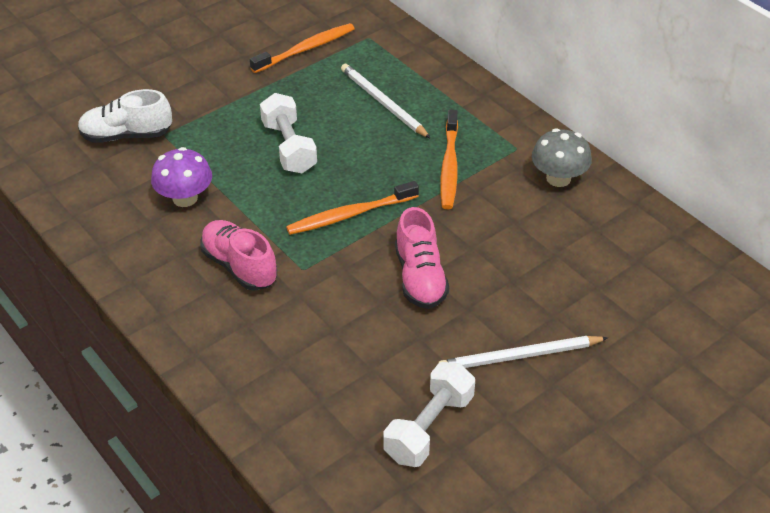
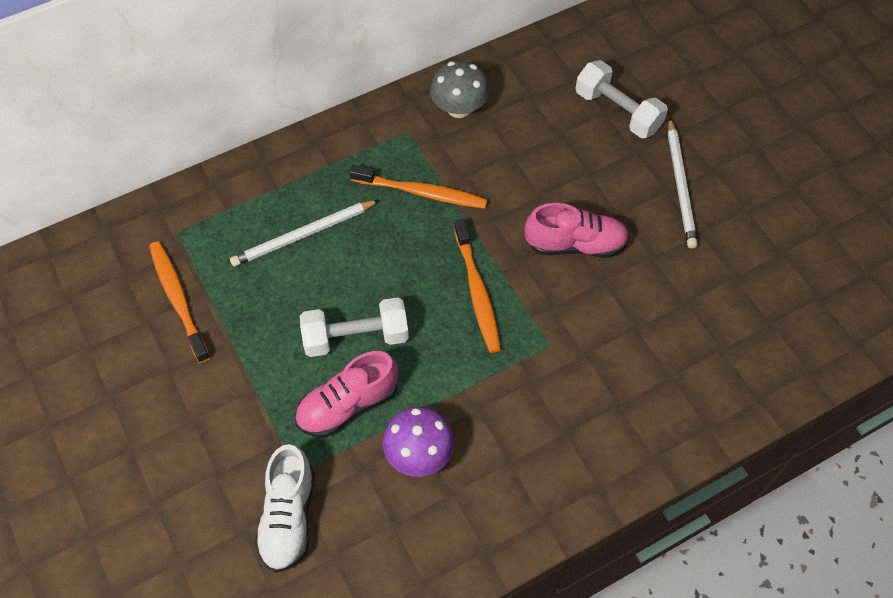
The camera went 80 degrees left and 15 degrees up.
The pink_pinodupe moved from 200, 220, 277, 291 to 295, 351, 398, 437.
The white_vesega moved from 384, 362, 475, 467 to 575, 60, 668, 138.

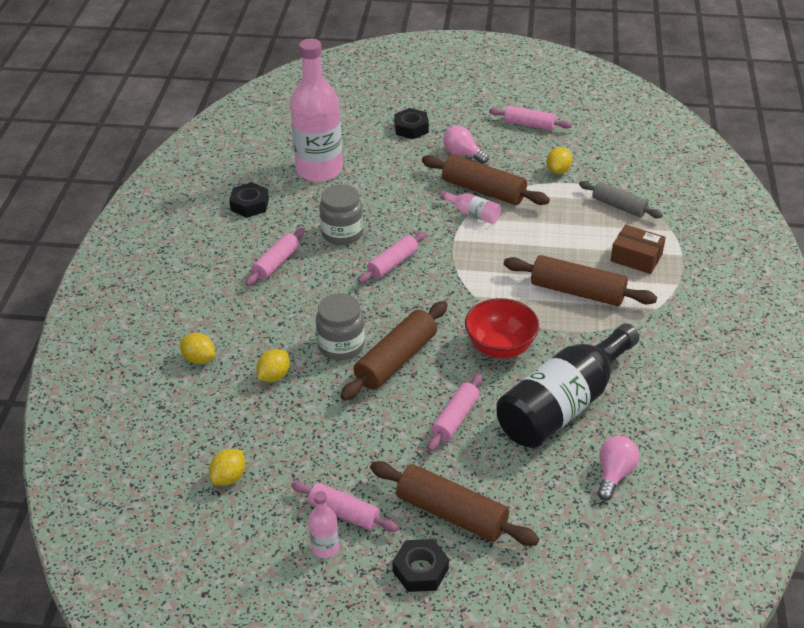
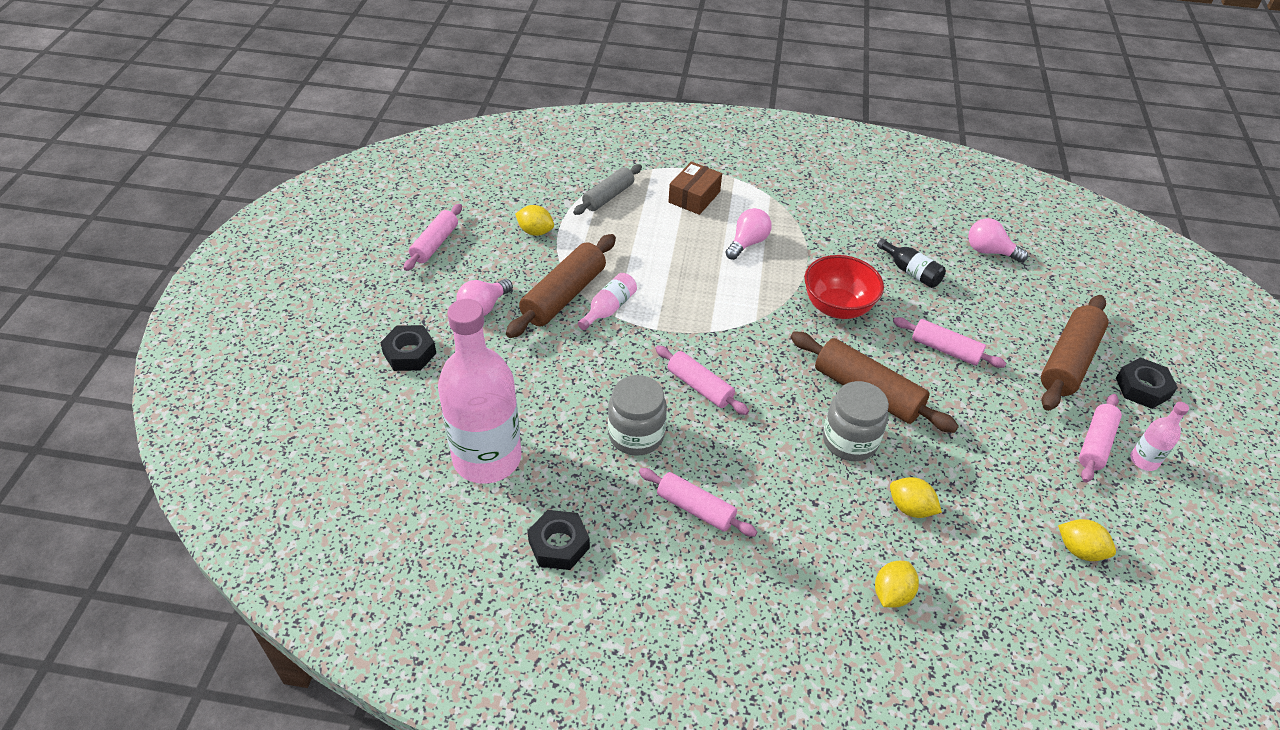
The camera went 90 degrees left and 5 degrees up.
The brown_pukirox at 504, 255, 657, 306 was replaced by the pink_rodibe at 725, 208, 772, 260.
The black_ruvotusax at 496, 323, 639, 448 changed to 0.42 times the size.

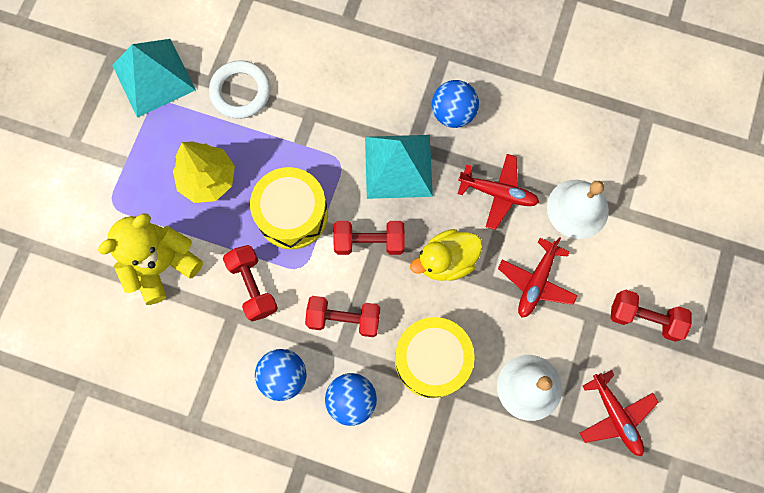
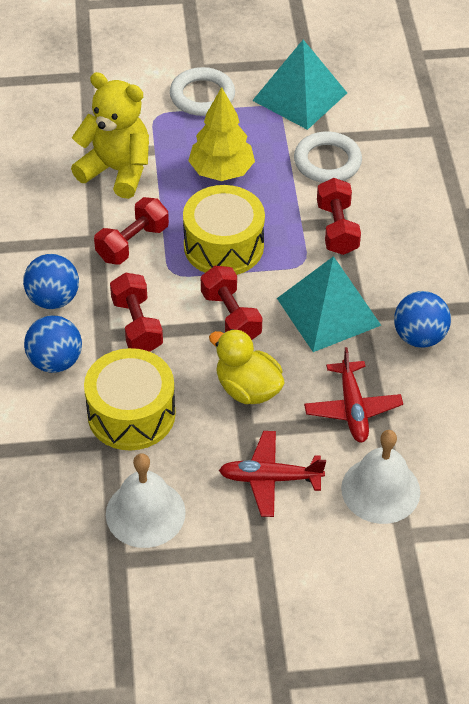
The camera went 65 degrees right and 25 degrees down.
The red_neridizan at 580, 370, 659, 456 disappeared.
The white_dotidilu at 170, 67, 235, 116 appeared.
The red_vesega moved from 611, 290, 692, 342 to 317, 178, 361, 255.

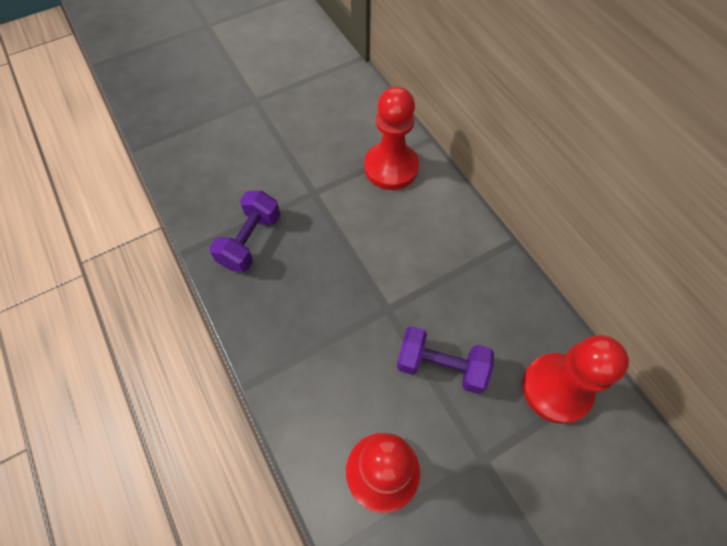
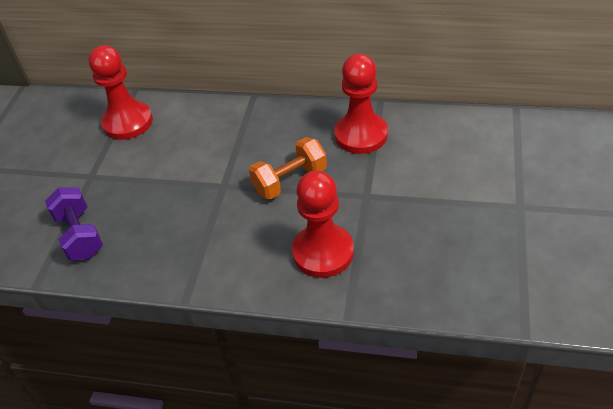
The camera went 45 degrees left and 15 degrees down.
The purple_vesega at 397, 326, 494, 394 became the orange_vesega at 249, 137, 327, 200.

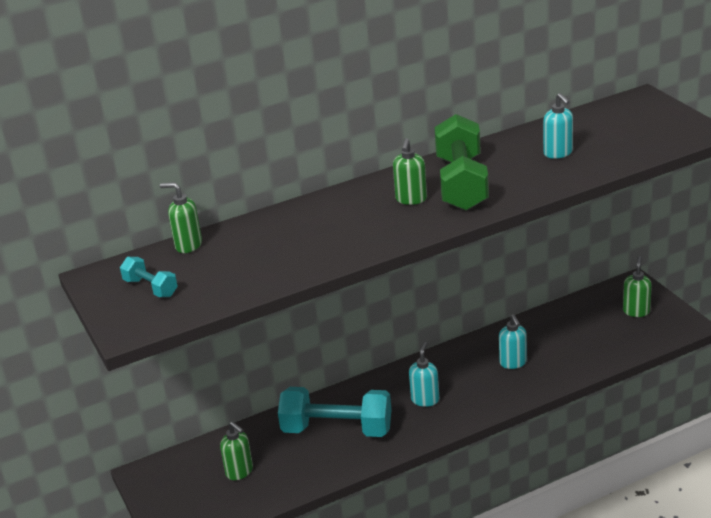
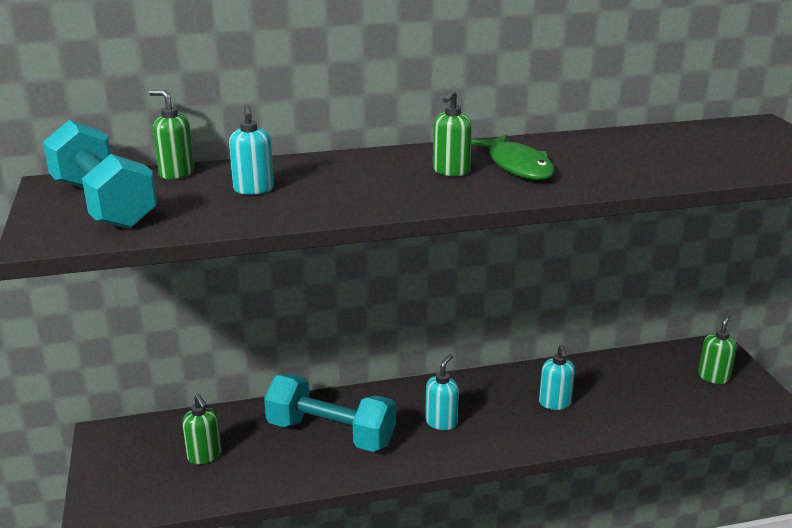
The camera went 10 degrees right and 5 degrees down.
The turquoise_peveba moved from 543, 93, 573, 159 to 229, 104, 274, 195.
The green_vesega at 435, 114, 489, 211 was replaced by the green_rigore at 471, 135, 555, 180.
The turquoise_vesega at 120, 257, 178, 297 changed to 2.04 times the size.

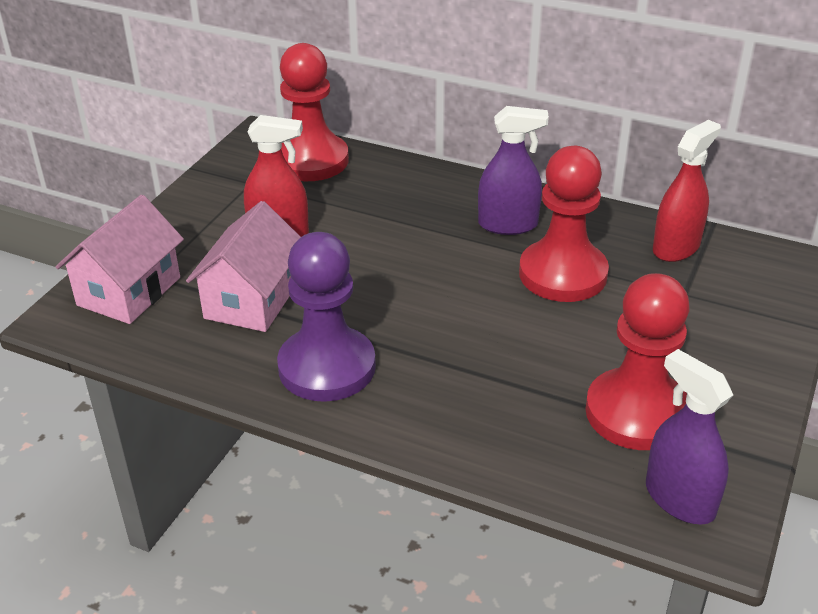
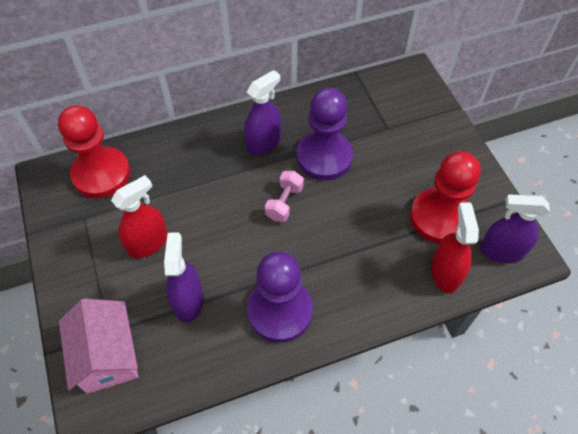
The camera went 45 degrees left and 20 degrees up.
The pink_vesega at 265, 171, 304, 222 appeared.
The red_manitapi moved from 653, 120, 721, 262 to 431, 202, 479, 293.
The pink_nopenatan at 186, 201, 301, 332 was replaced by the purple_manitapi at 164, 232, 204, 323.
The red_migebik at 519, 146, 609, 302 became the purple_migebik at 296, 88, 353, 180.

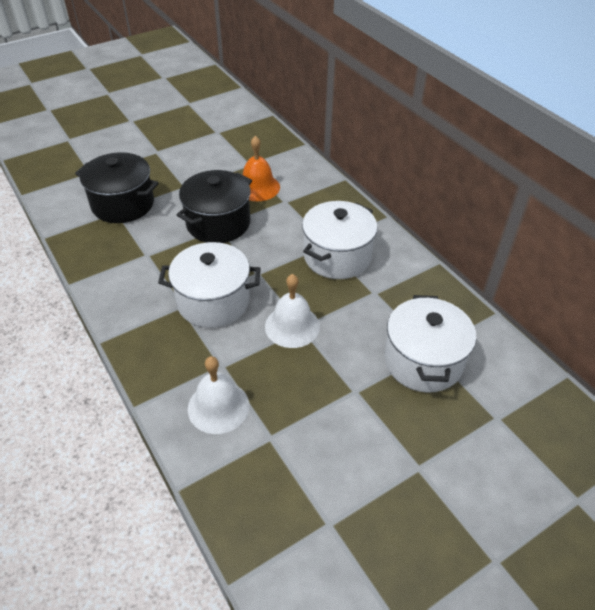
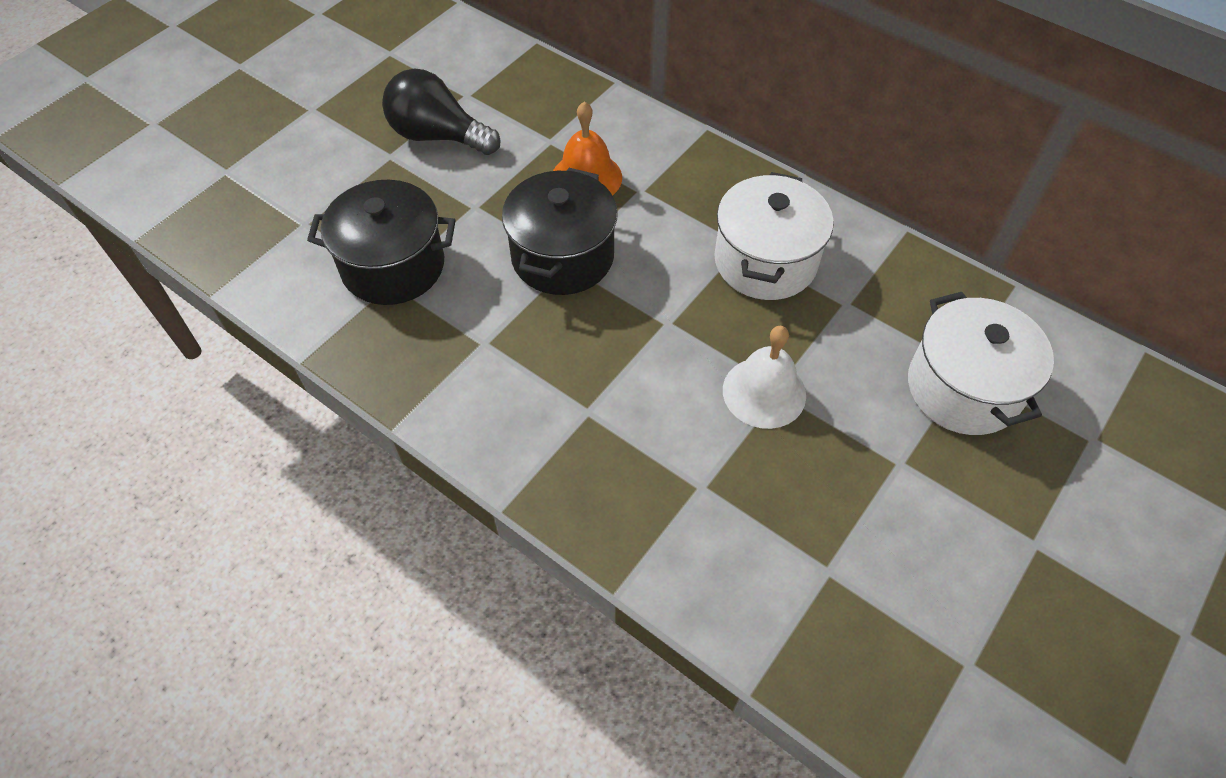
The camera went 20 degrees left and 10 degrees up.
The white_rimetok at 158, 242, 261, 328 disappeared.
The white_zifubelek at 188, 356, 249, 434 disappeared.
The black_rodibe at 382, 69, 501, 155 appeared.

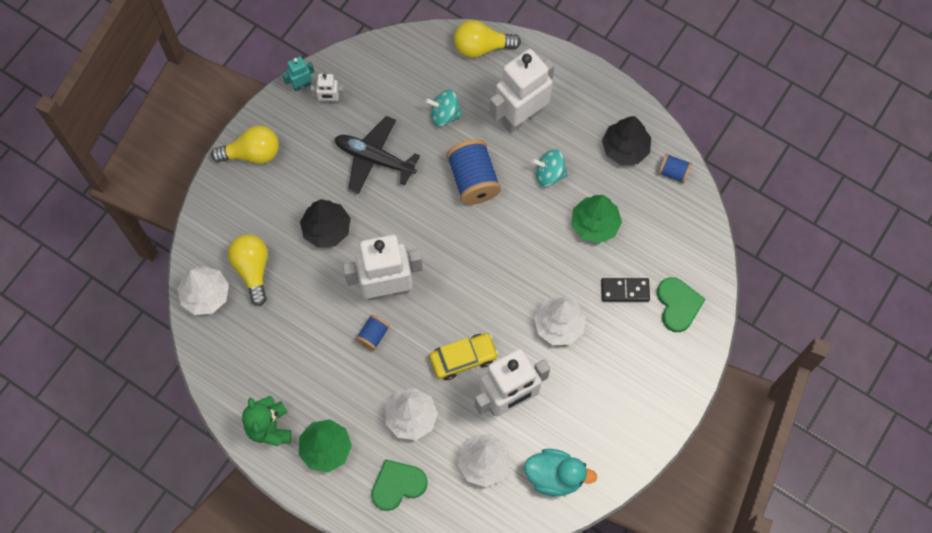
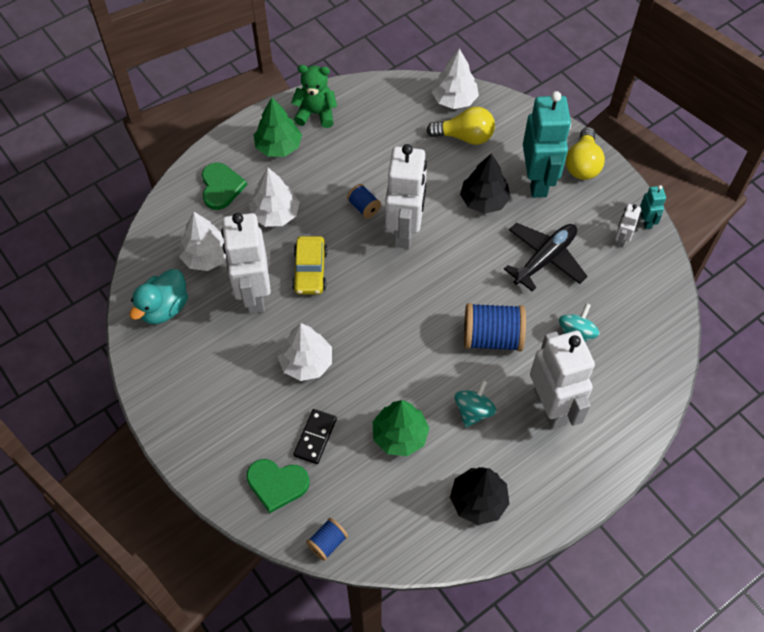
The camera went 110 degrees right and 10 degrees down.
The yellow_rodibe at 454, 20, 521, 58 disappeared.
The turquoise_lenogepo at 523, 91, 571, 198 appeared.
The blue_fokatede moved from 658, 153, 692, 183 to 306, 518, 348, 561.

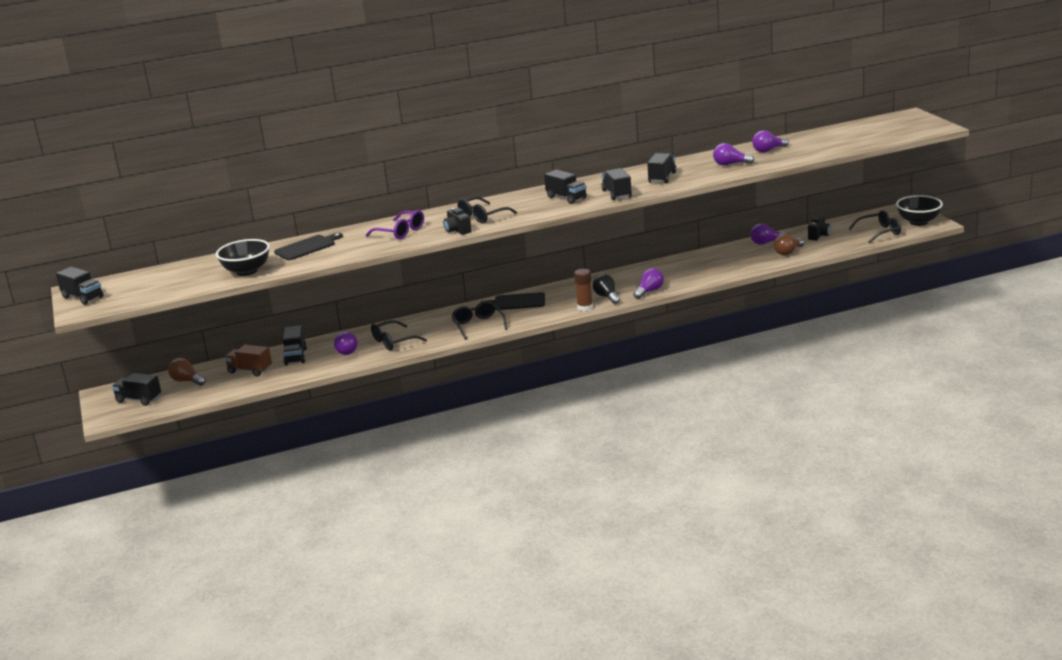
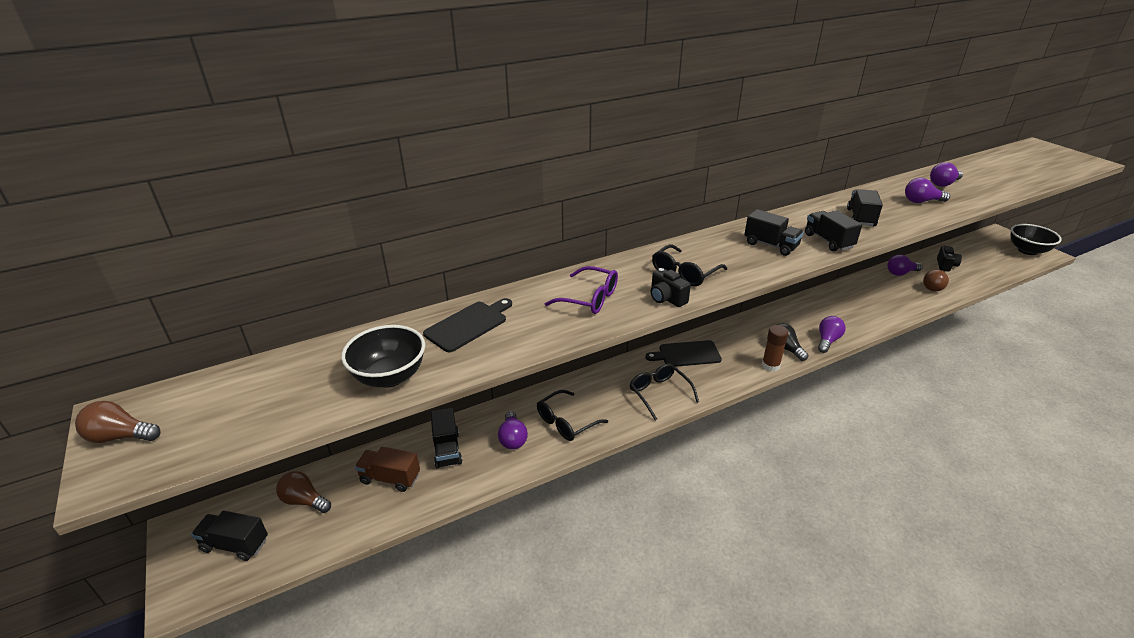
The camera went 10 degrees left and 10 degrees up.
The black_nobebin at 849, 210, 901, 243 disappeared.
The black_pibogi at 56, 267, 103, 305 was replaced by the brown_rodibe at 75, 401, 161, 443.

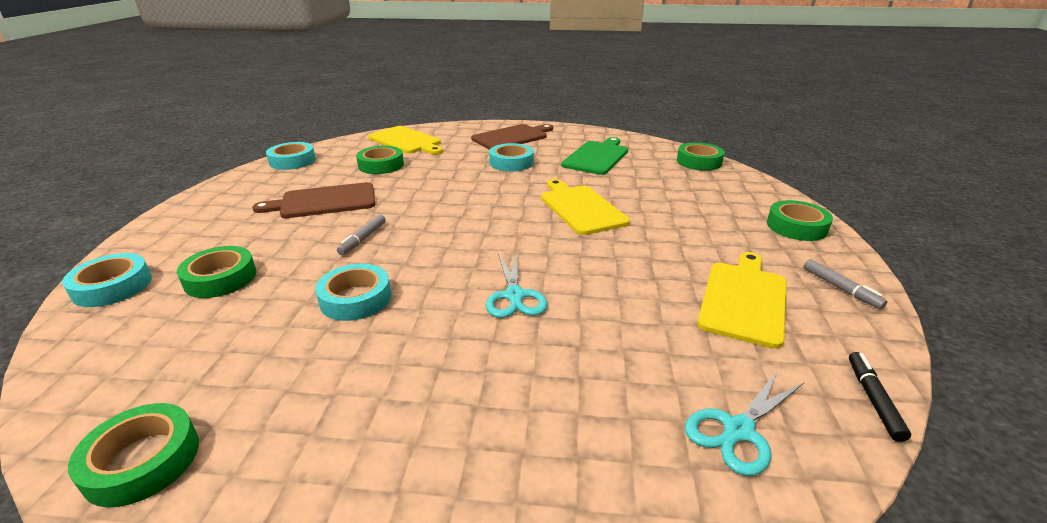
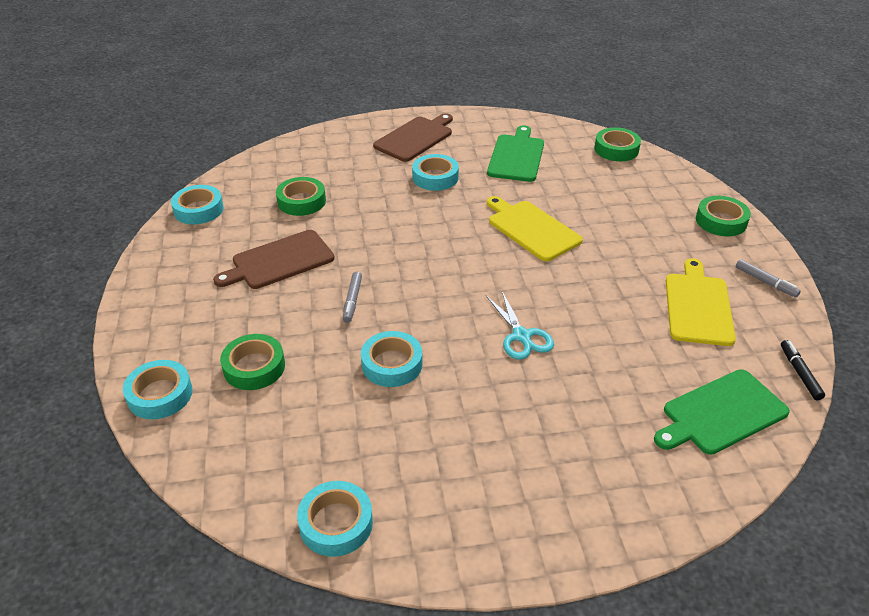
The camera went 15 degrees left and 10 degrees up.
The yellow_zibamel at 368, 126, 443, 155 disappeared.
The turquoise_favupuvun at 685, 371, 804, 476 was replaced by the green_zibamel at 654, 369, 790, 455.
The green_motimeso at 68, 403, 199, 508 became the turquoise_motimeso at 297, 481, 373, 557.

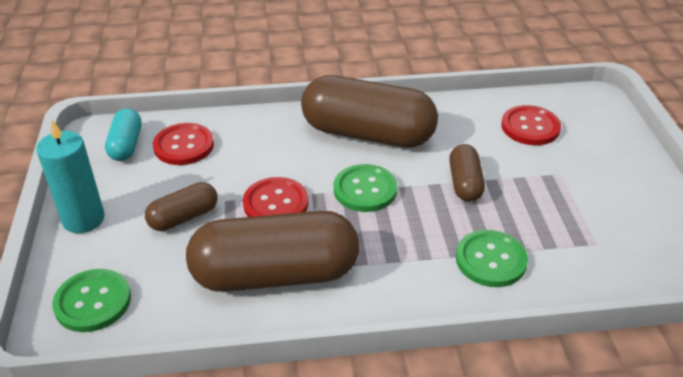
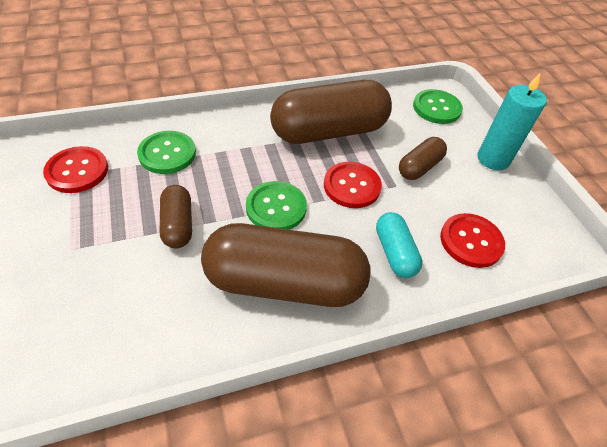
The camera went 165 degrees right and 10 degrees up.
The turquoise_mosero moved from 105, 108, 141, 161 to 376, 212, 423, 278.
The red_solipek moved from 501, 105, 561, 145 to 43, 146, 108, 193.

